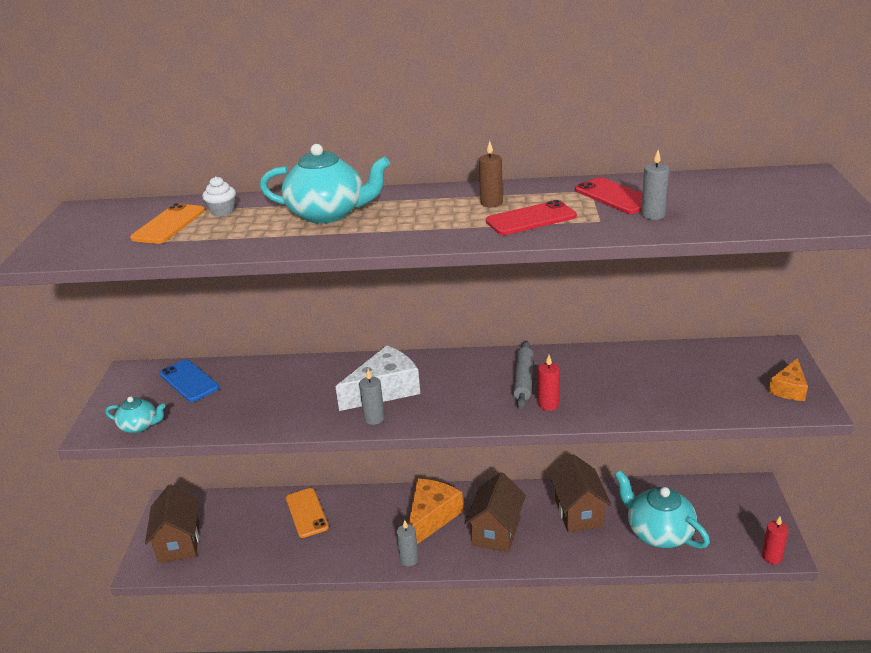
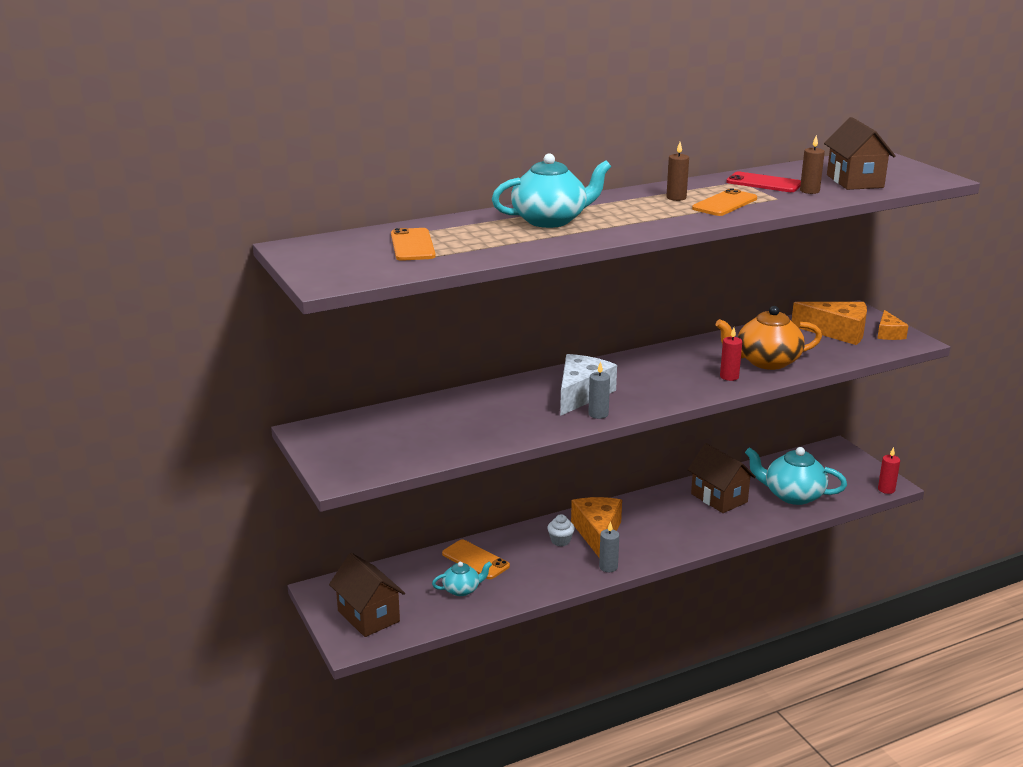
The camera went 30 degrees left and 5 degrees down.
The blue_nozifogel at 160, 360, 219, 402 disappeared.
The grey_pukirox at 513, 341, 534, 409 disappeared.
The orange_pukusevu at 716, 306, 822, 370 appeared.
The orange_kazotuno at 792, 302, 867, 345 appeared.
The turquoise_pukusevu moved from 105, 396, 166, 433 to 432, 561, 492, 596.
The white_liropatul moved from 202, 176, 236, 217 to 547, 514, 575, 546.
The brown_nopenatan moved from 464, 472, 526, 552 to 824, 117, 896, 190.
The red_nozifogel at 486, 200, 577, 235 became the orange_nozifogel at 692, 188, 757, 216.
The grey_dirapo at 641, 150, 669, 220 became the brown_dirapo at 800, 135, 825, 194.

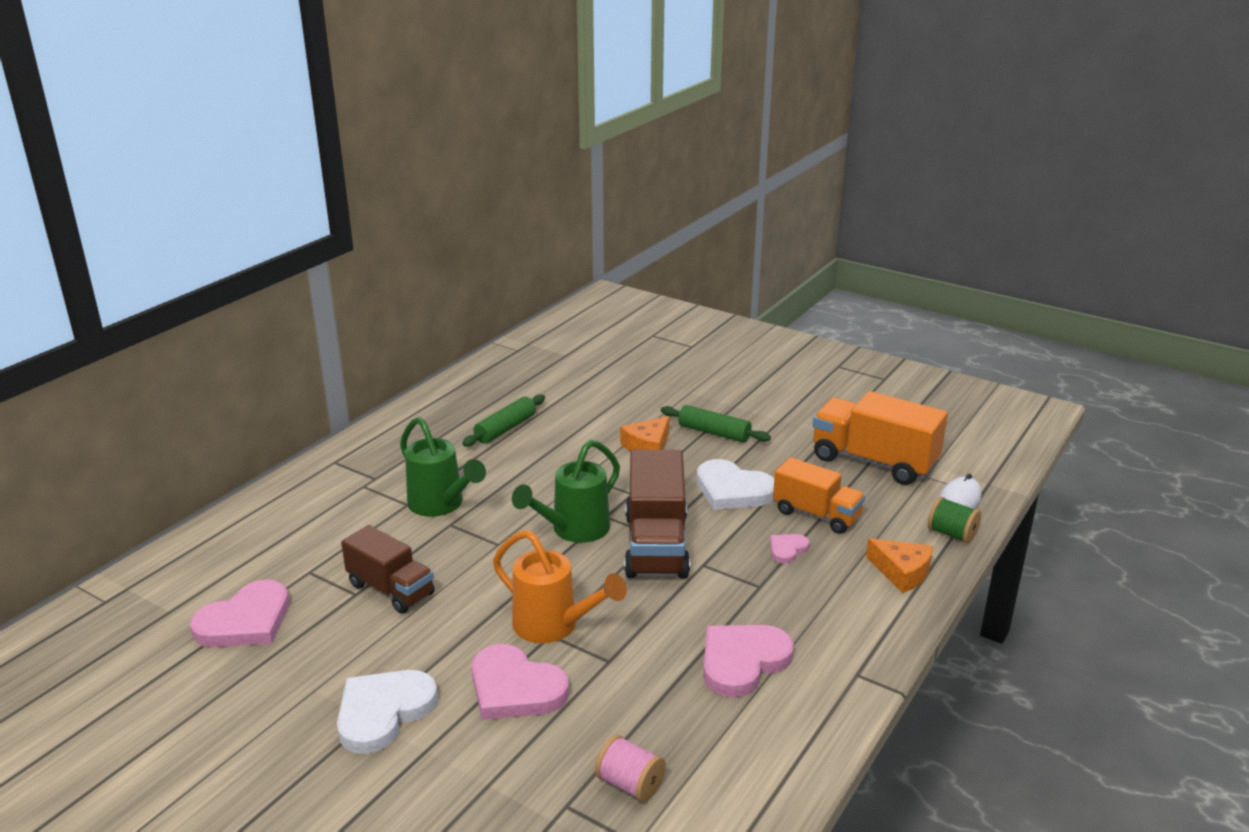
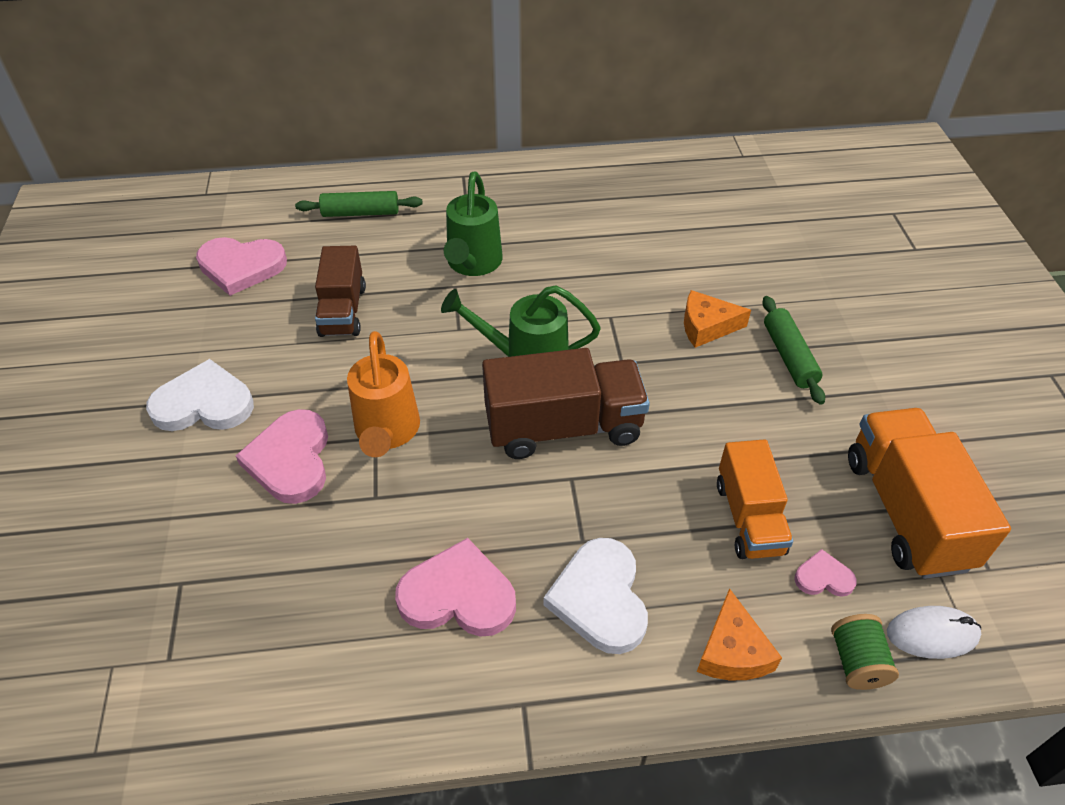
The camera went 50 degrees right and 20 degrees up.
The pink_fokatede at 595, 735, 666, 802 disappeared.
The green_pukirox moved from 462, 394, 545, 447 to 295, 191, 423, 217.
The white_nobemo moved from 697, 459, 774, 510 to 544, 538, 648, 654.
The pink_nobemo moved from 770, 534, 809, 563 to 794, 549, 857, 597.
The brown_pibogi at 624, 450, 690, 579 turned 150 degrees counterclockwise.

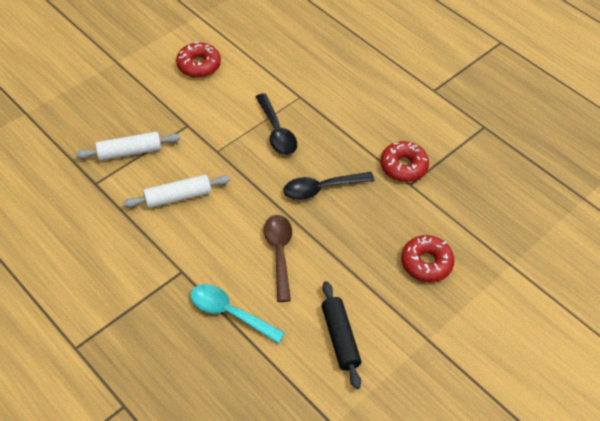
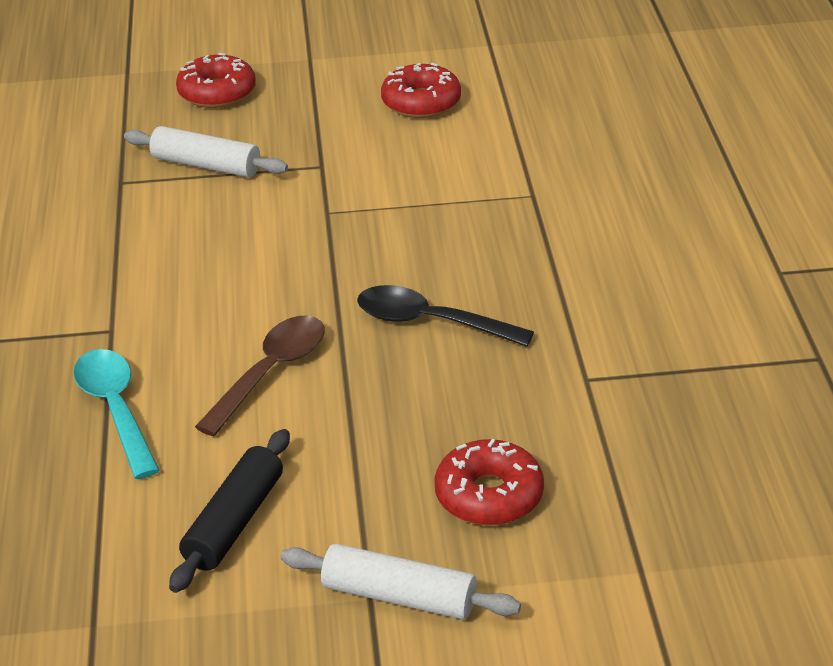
The camera went 40 degrees right and 15 degrees down.
The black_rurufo at 256, 93, 297, 155 disappeared.
The white_pukirox moved from 123, 174, 230, 208 to 281, 544, 521, 620.
The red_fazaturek moved from 380, 141, 429, 182 to 176, 53, 256, 108.

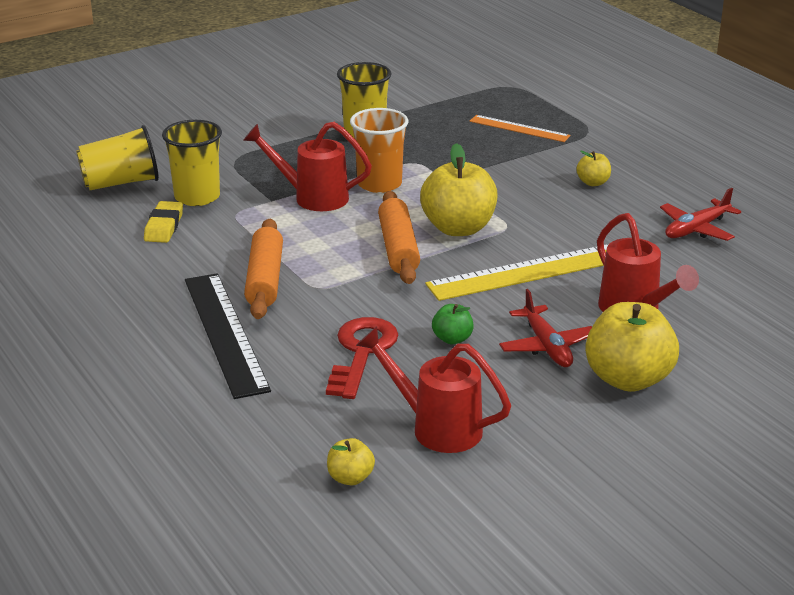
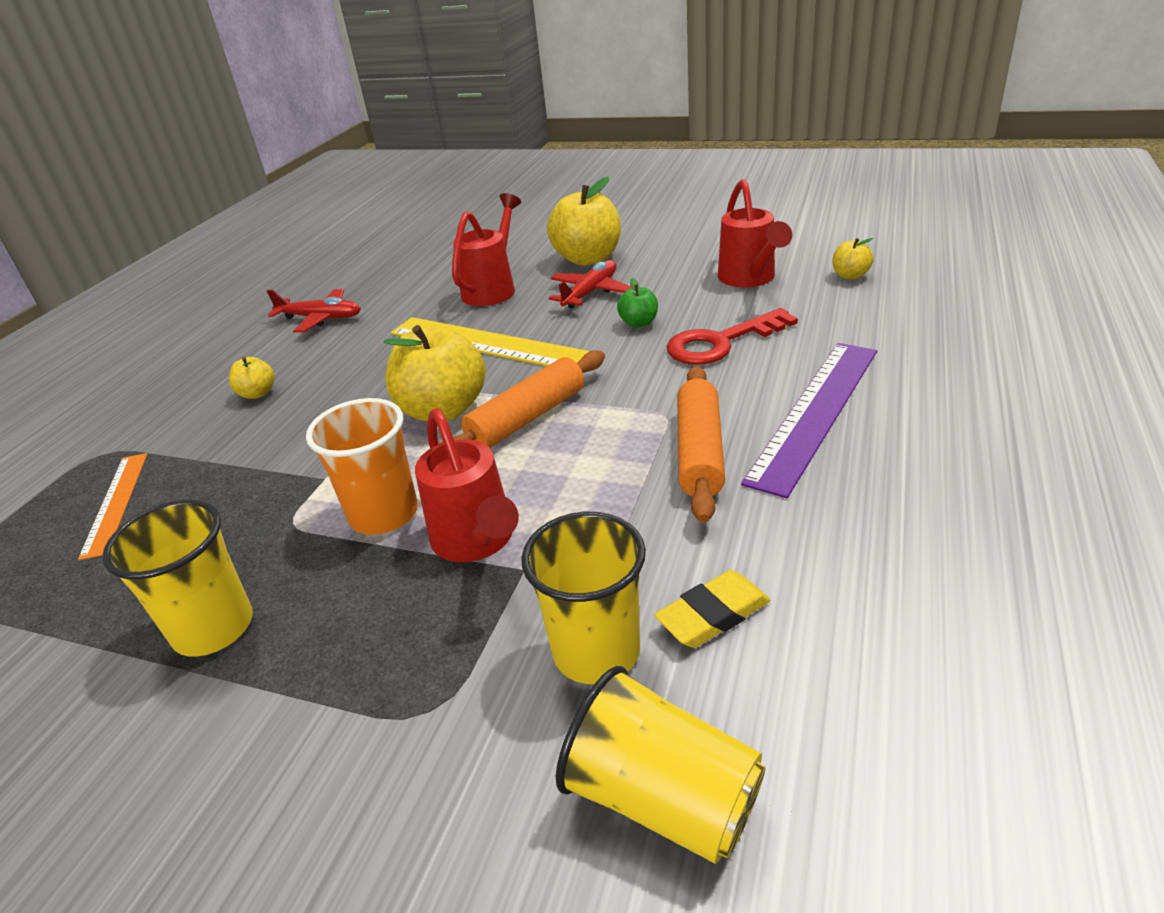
The camera went 125 degrees left and 5 degrees up.
The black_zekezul at 185, 273, 271, 399 became the purple_zekezul at 741, 343, 877, 498.
The orange_pukirox at 244, 219, 283, 319 turned 45 degrees counterclockwise.

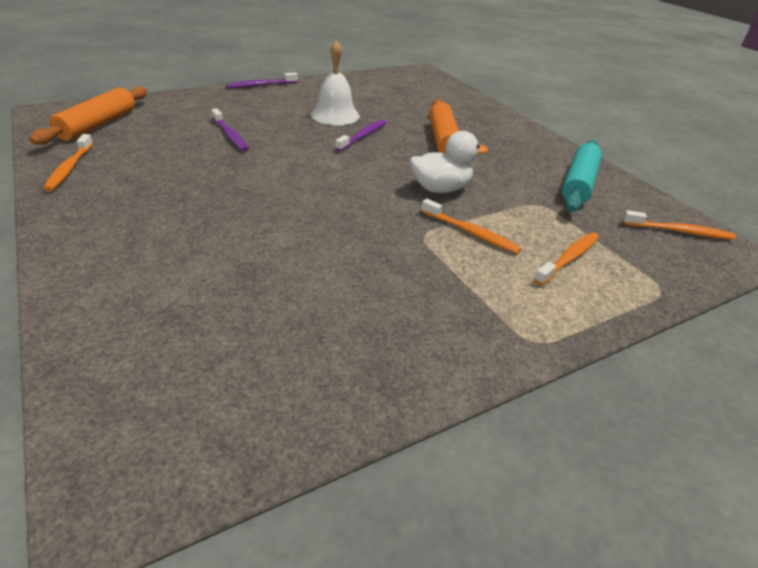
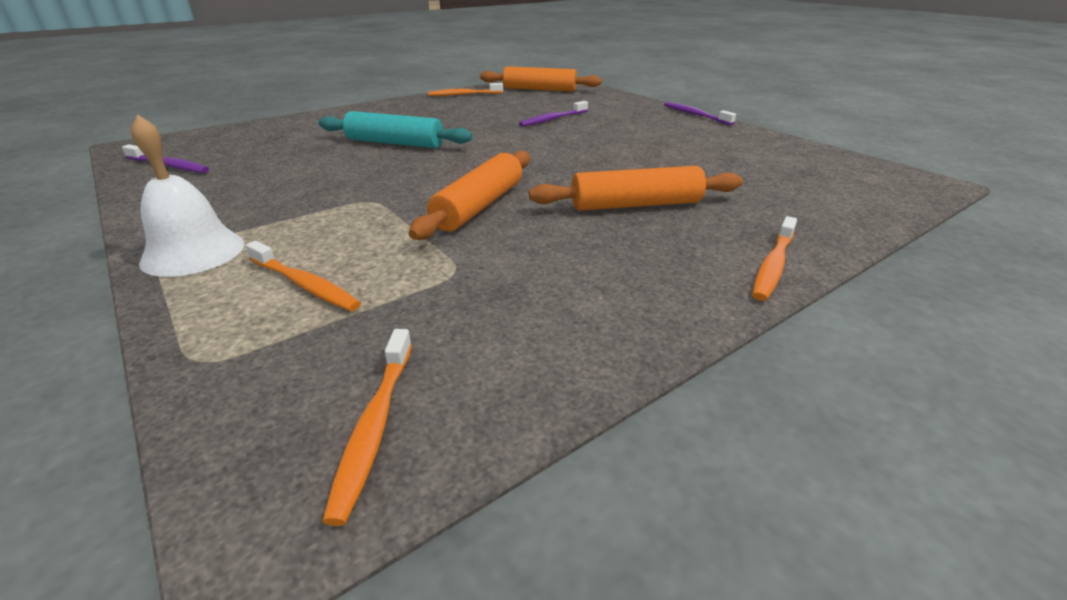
The camera went 85 degrees right and 5 degrees down.
The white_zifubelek moved from 311, 40, 360, 125 to 131, 114, 244, 277.
The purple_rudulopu moved from 335, 120, 387, 151 to 122, 144, 209, 173.
The orange_rudulopu moved from 421, 199, 522, 254 to 752, 216, 797, 301.
The turquoise_pukirox moved from 562, 140, 602, 212 to 319, 111, 473, 148.
The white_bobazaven at 410, 131, 488, 193 was replaced by the orange_pukirox at 409, 150, 530, 240.

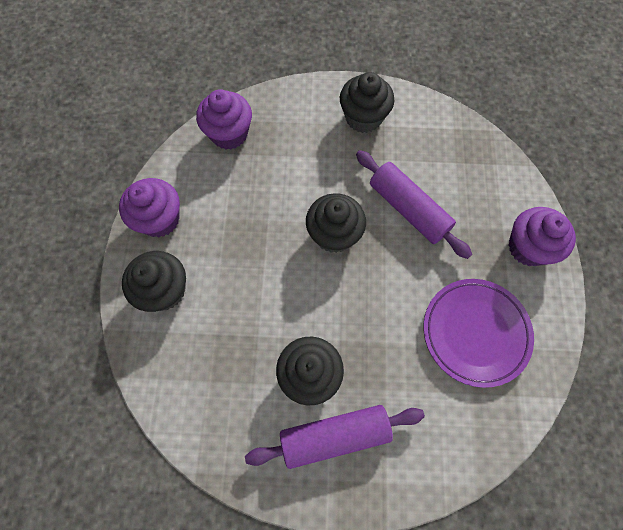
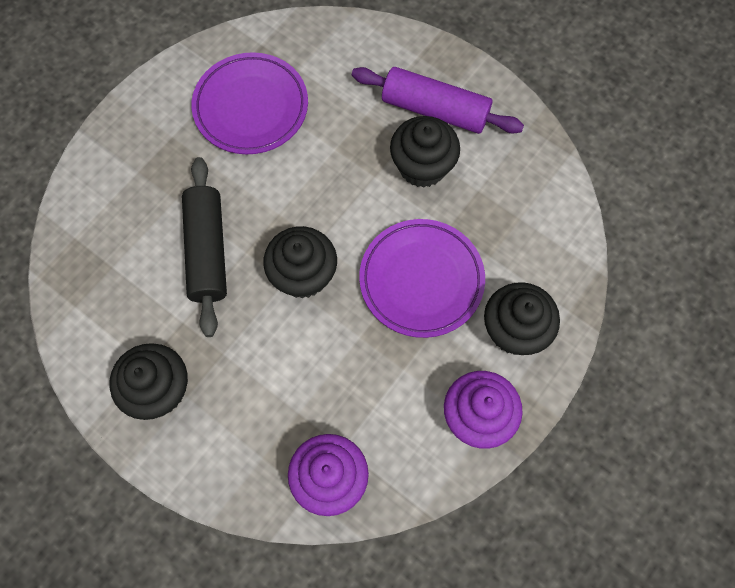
The camera went 145 degrees left and 0 degrees up.
The purple_liropatul at 508, 207, 576, 266 disappeared.
The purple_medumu at 359, 219, 485, 338 appeared.
The purple_pukirox at 356, 150, 472, 259 became the black_pukirox at 182, 157, 227, 337.

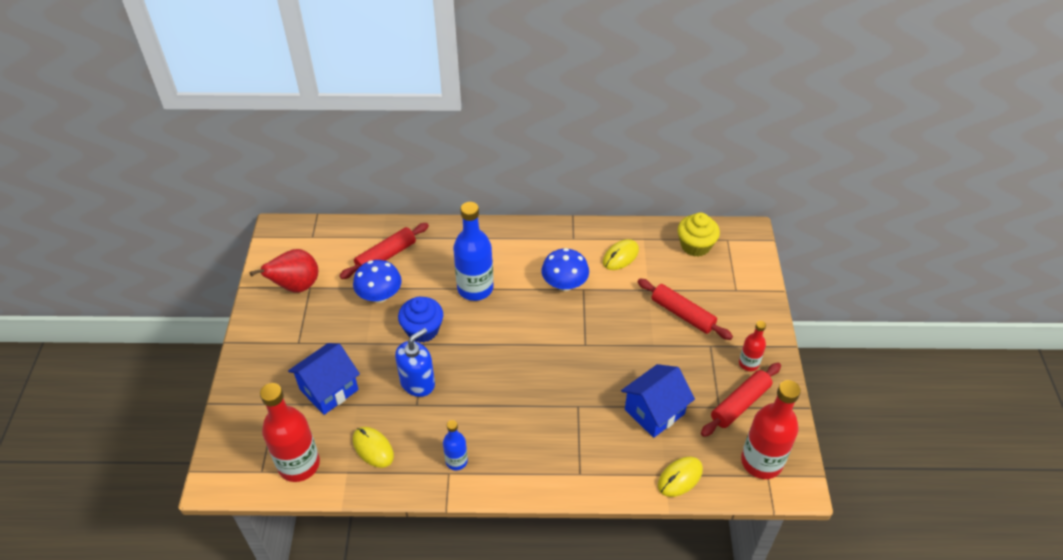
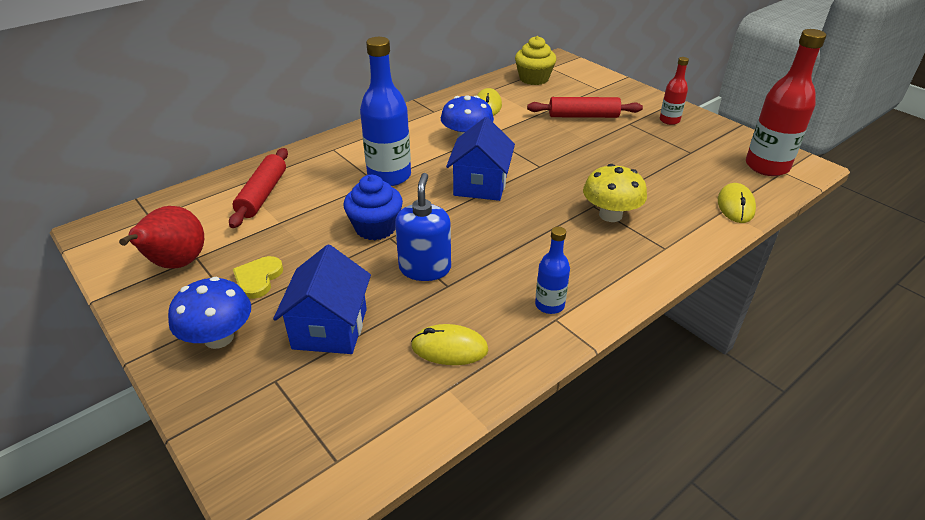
The camera went 40 degrees left and 10 degrees down.
The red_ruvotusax at 260, 383, 320, 482 disappeared.
The red_pukirox at 701, 363, 781, 437 disappeared.
The yellow_nobemo at 233, 256, 283, 299 appeared.
The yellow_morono at 583, 164, 647, 222 appeared.
The blue_morono moved from 353, 260, 402, 303 to 168, 277, 251, 349.
The blue_nopenatan moved from 621, 364, 695, 438 to 446, 117, 515, 201.

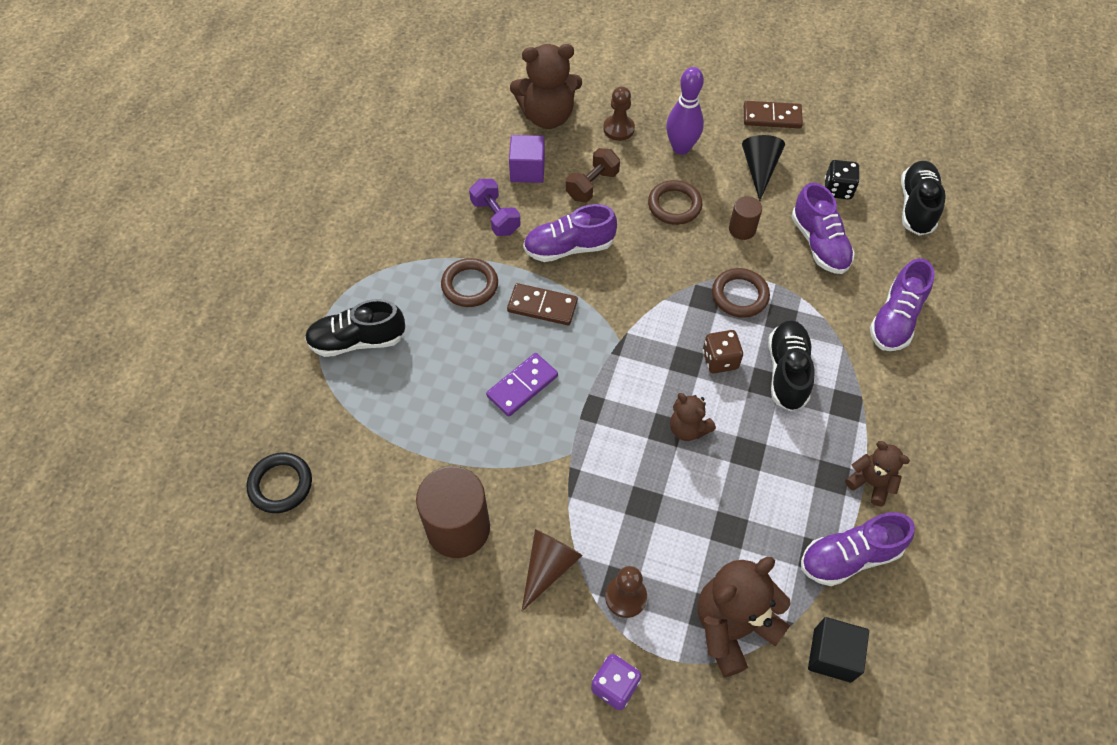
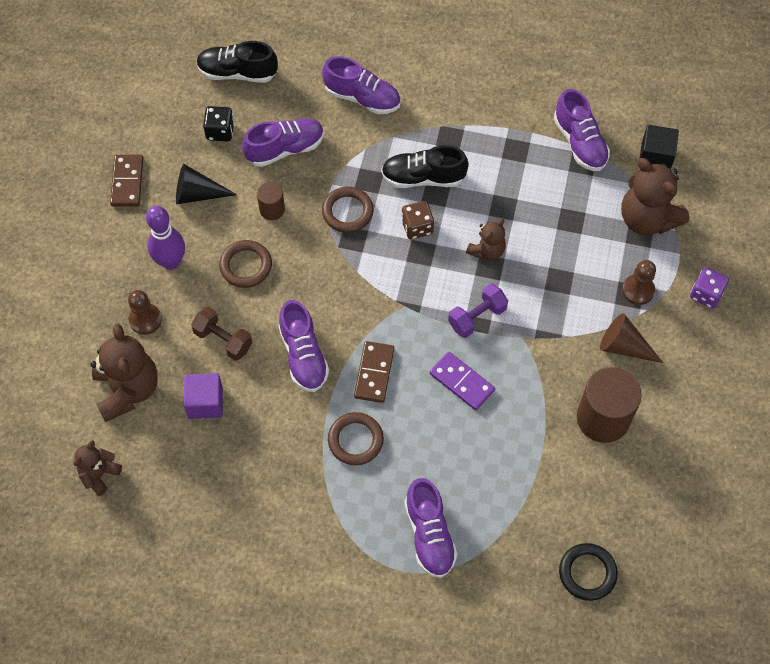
The camera went 95 degrees left and 5 degrees up.
The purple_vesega moved from 469, 179, 521, 236 to 448, 284, 508, 338.
The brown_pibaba moved from 845, 441, 910, 506 to 74, 440, 122, 496.
The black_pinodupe at 305, 299, 405, 357 became the purple_pinodupe at 405, 478, 457, 578.

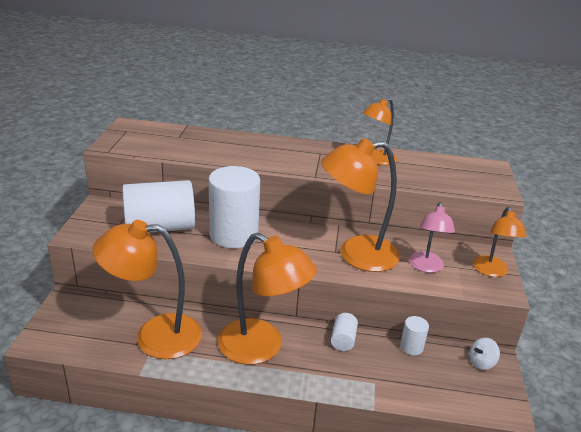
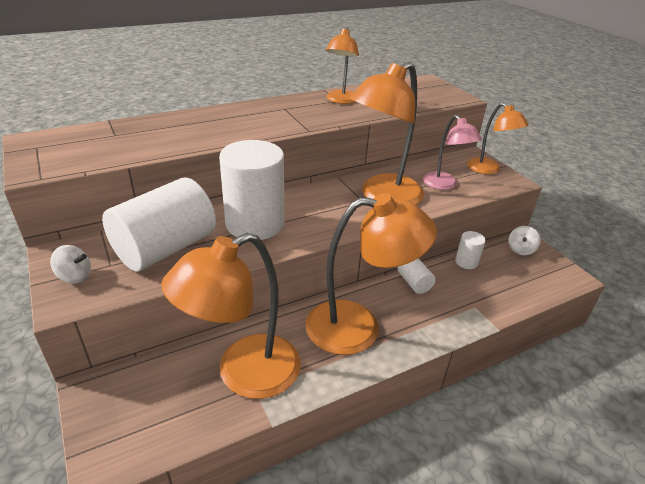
The camera went 35 degrees left and 5 degrees up.
The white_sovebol at 50, 245, 91, 284 appeared.

